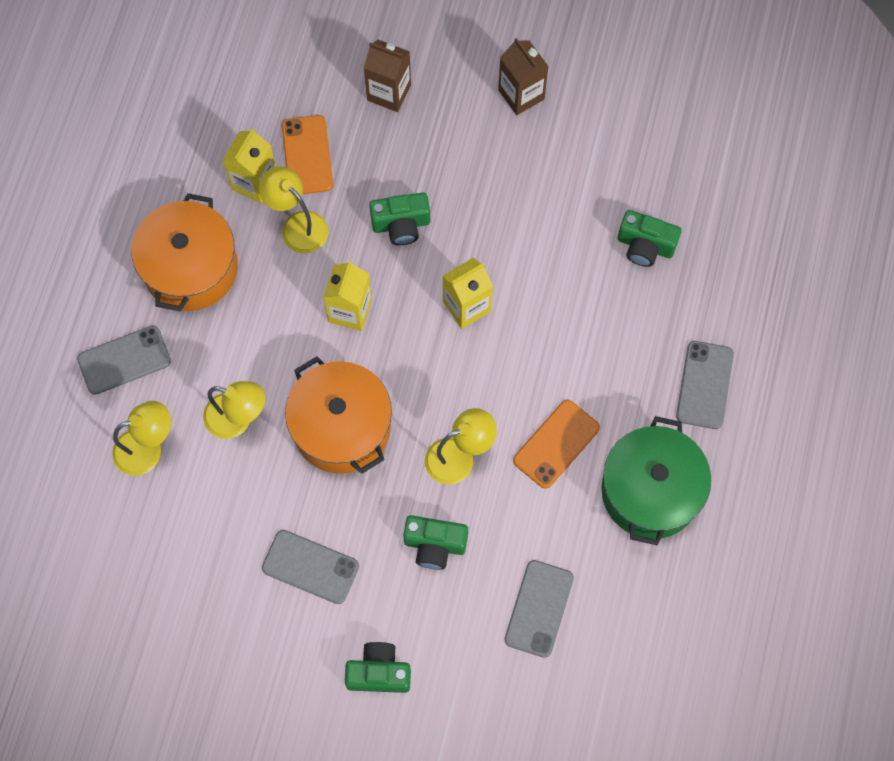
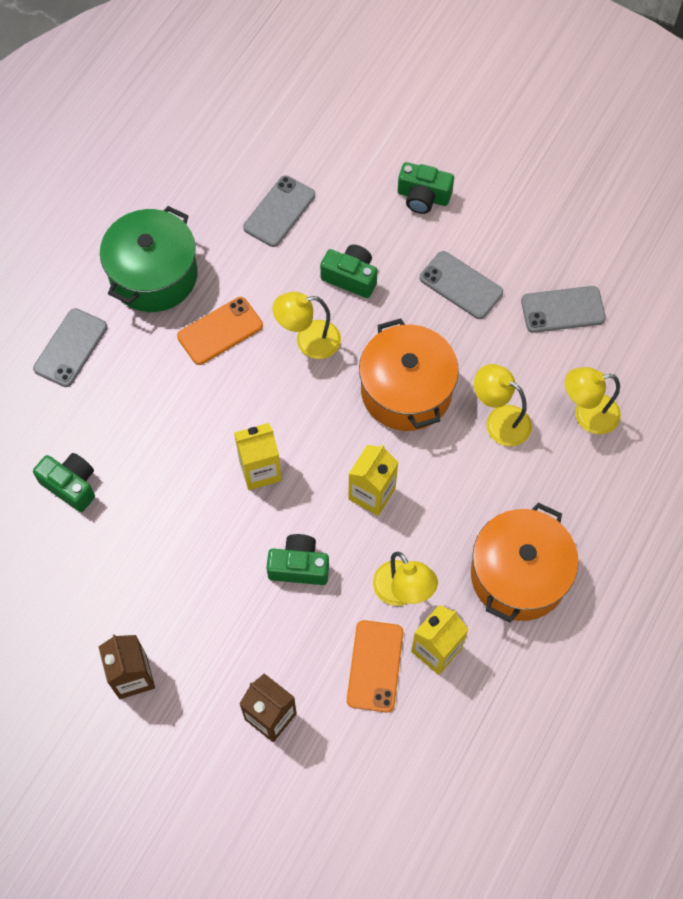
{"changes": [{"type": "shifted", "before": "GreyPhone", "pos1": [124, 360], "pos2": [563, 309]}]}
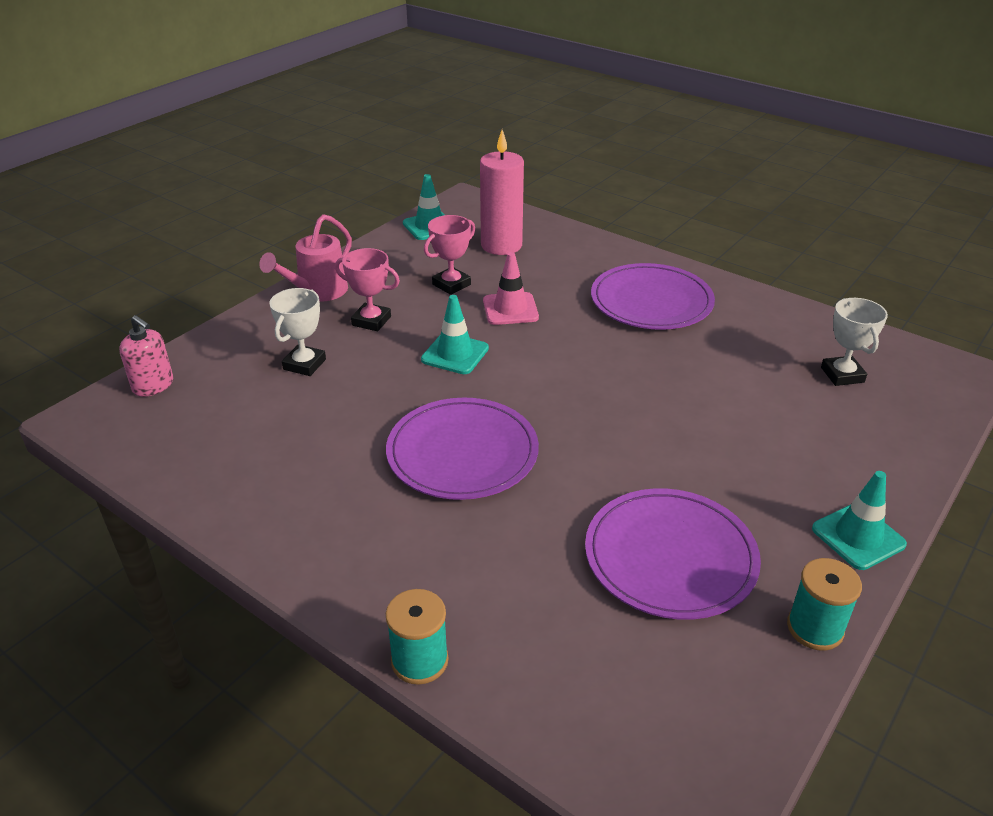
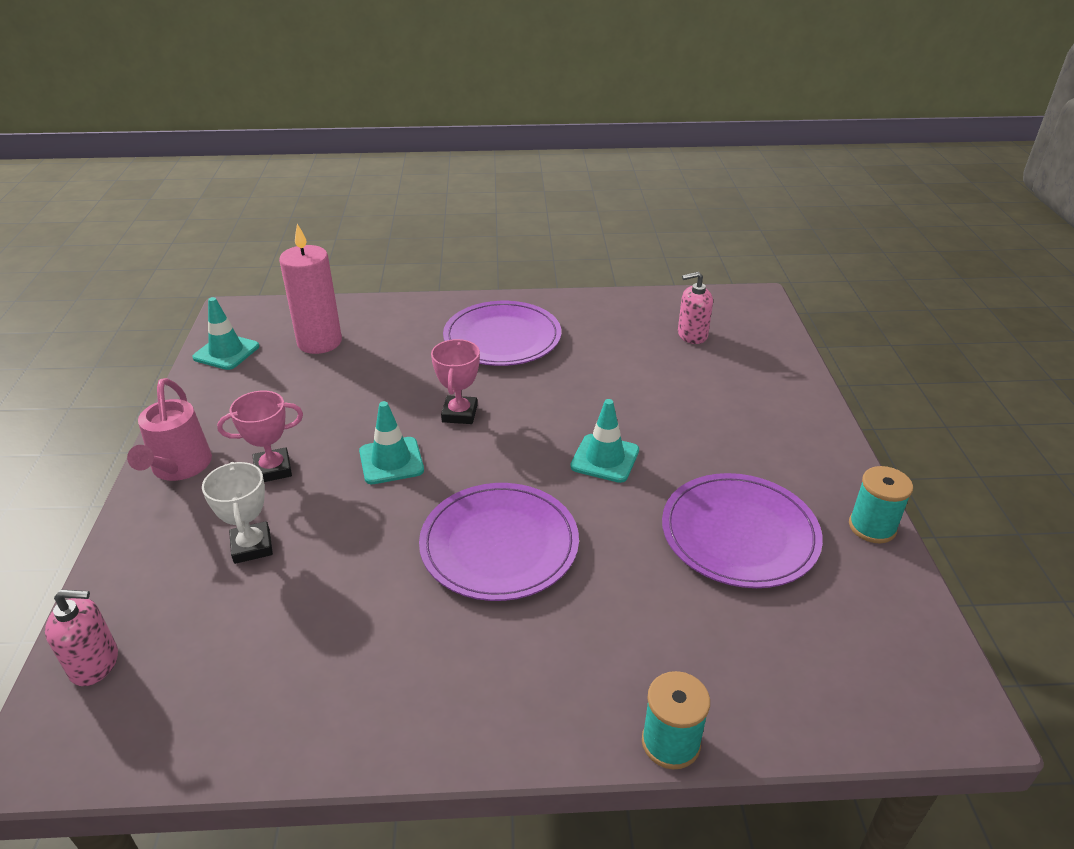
{"changes": [{"type": "gone", "before": "PinkTrafficCone", "pos1": [510, 309]}, {"type": "shifted", "before": "PinkTrophy", "pos1": [451, 284], "pos2": [459, 414]}, {"type": "shifted", "before": "TurquoiseTrafficCone", "pos1": [858, 536], "pos2": [605, 458]}, {"type": "swapped", "before": "WhiteTrophy", "after": "PinkSoapDispenser", "pos1": [842, 375], "pos2": [692, 335]}]}
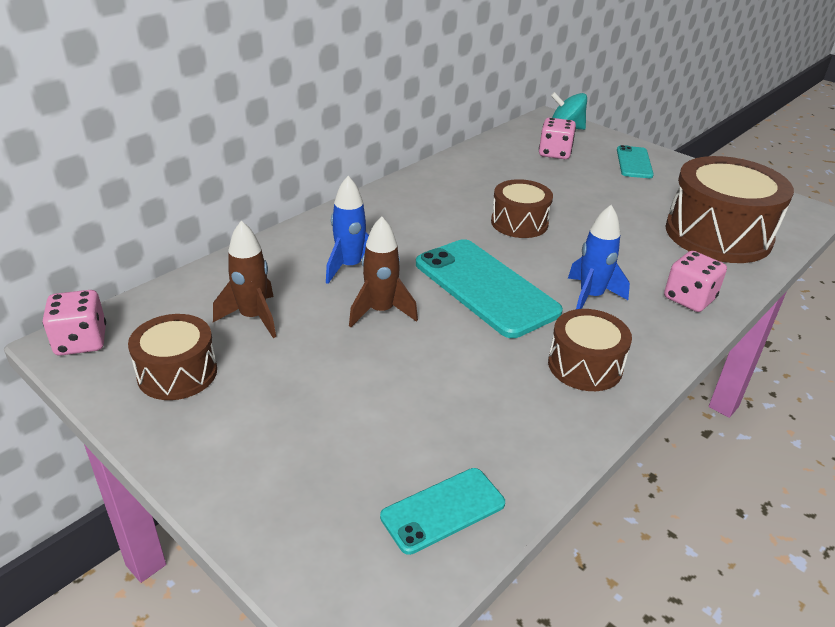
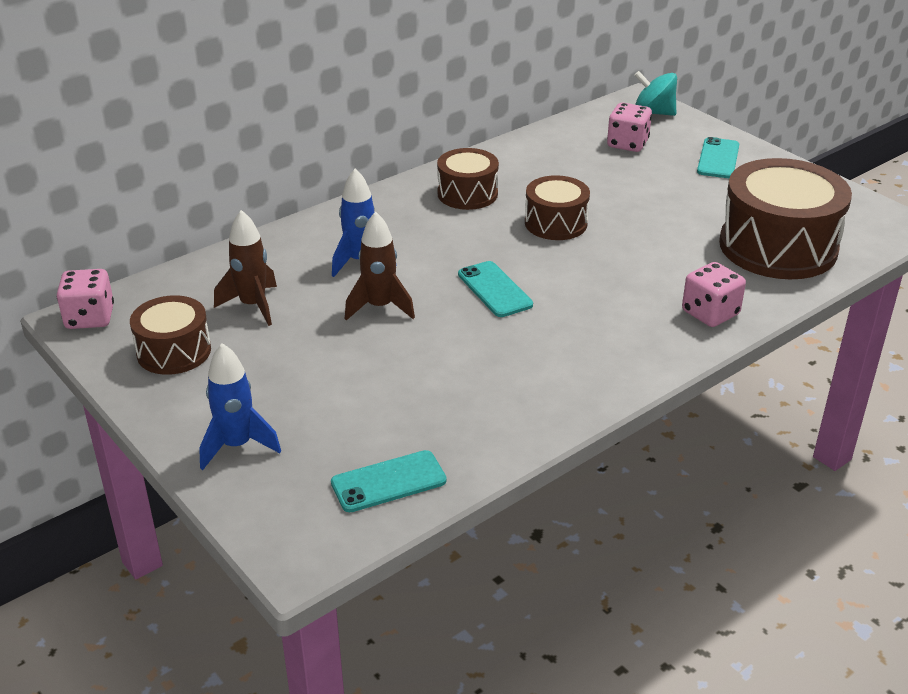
{"changes": [{"type": "shifted", "before": "BrownDrum", "pos1": [585, 365], "pos2": [467, 194]}, {"type": "shifted", "before": "BlueRocket", "pos1": [590, 297], "pos2": [237, 446]}, {"type": "scaled", "before": "TurquoisePhone", "pos1": [485, 287], "pos2": [494, 289], "scale": 0.55}]}
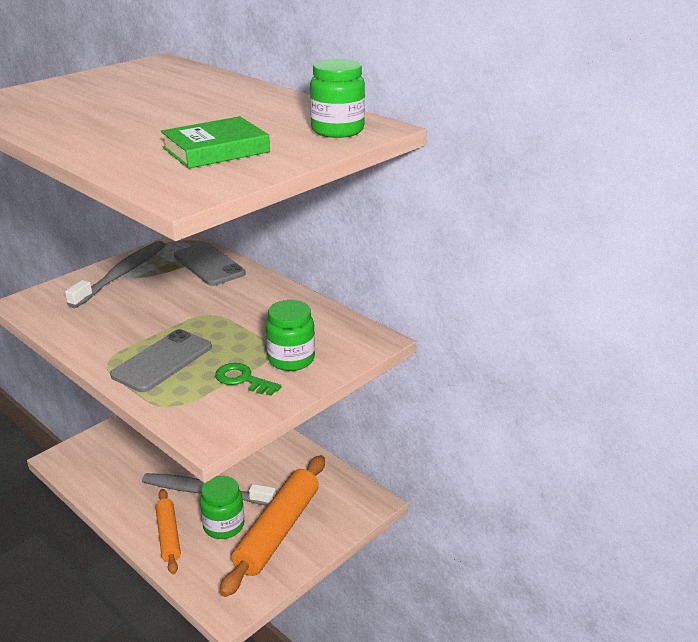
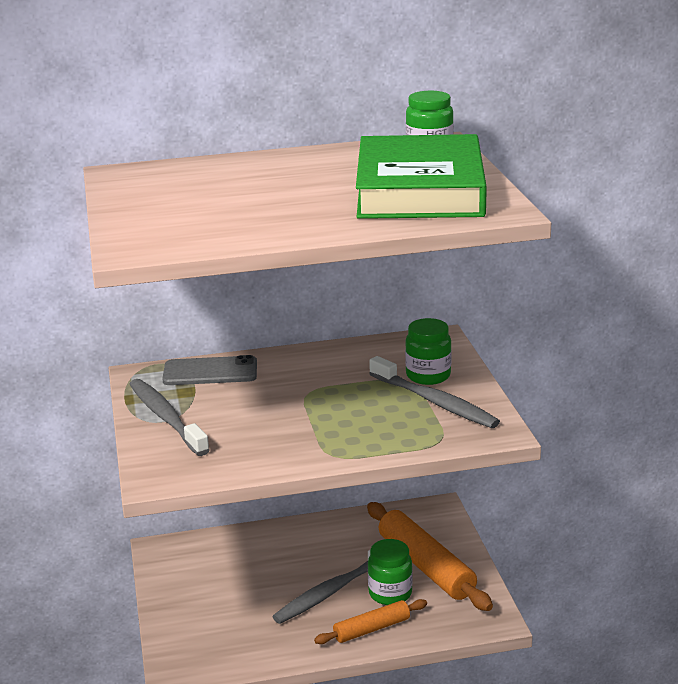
{"changes": [{"type": "gone", "before": "GreyPhone", "pos1": [162, 361]}, {"type": "swapped", "before": "GreenKey", "after": "GreyToothbrush", "pos1": [242, 379], "pos2": [435, 402]}, {"type": "rotated", "before": "OrangeRollingPin", "pos1": [168, 535], "pos2": [371, 629], "turn": -45}, {"type": "scaled", "before": "GreenBook", "pos1": [216, 150], "pos2": [420, 190], "scale": 2.0}]}
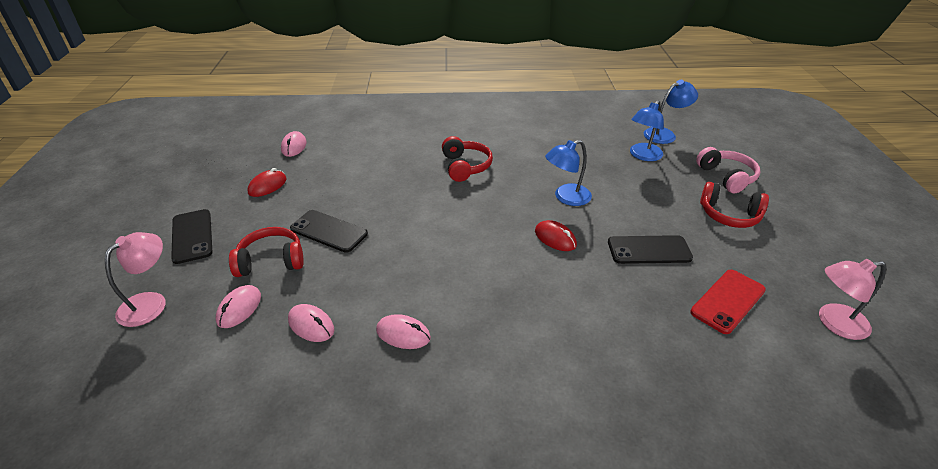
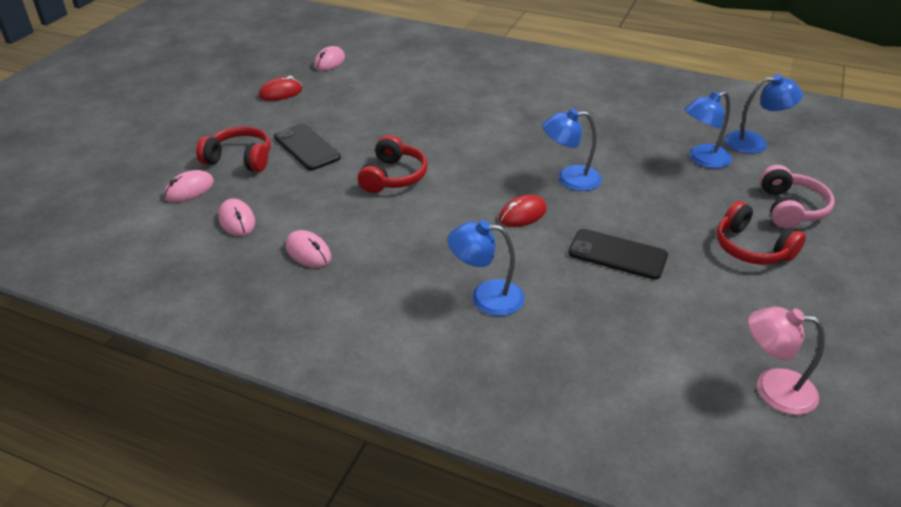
{"changes": [{"type": "gone", "before": "PinkLamp", "pos1": [150, 303]}, {"type": "gone", "before": "BlackPhone", "pos1": [192, 236]}, {"type": "gone", "before": "RedPhone", "pos1": [728, 301]}, {"type": "new", "after": "BlueLamp", "pos2": [486, 297]}, {"type": "shifted", "before": "RedHeadphones", "pos1": [465, 166], "pos2": [393, 176]}, {"type": "rotated", "before": "RedMouse", "pos1": [555, 238], "pos2": [522, 214], "turn": 75}]}
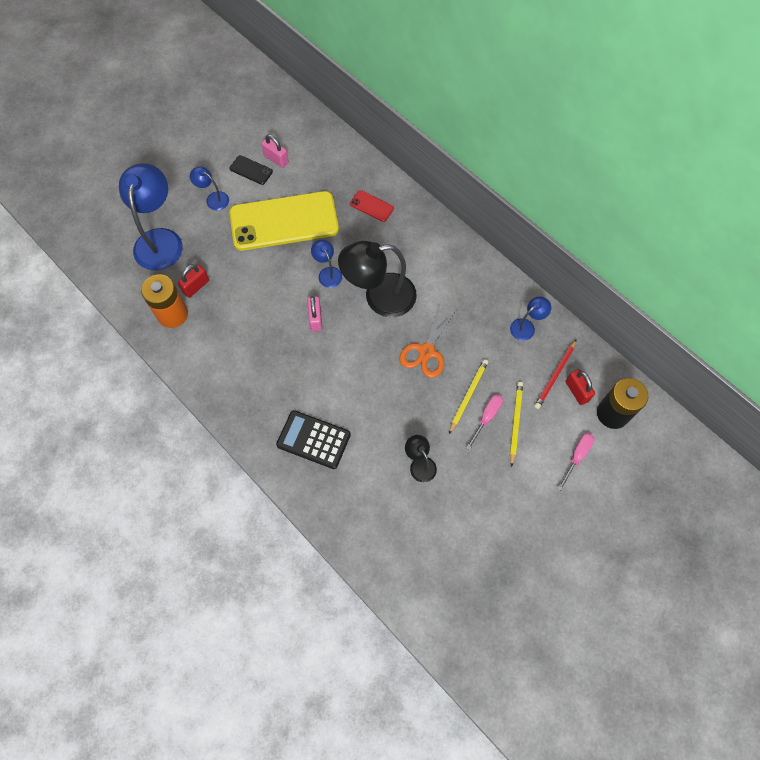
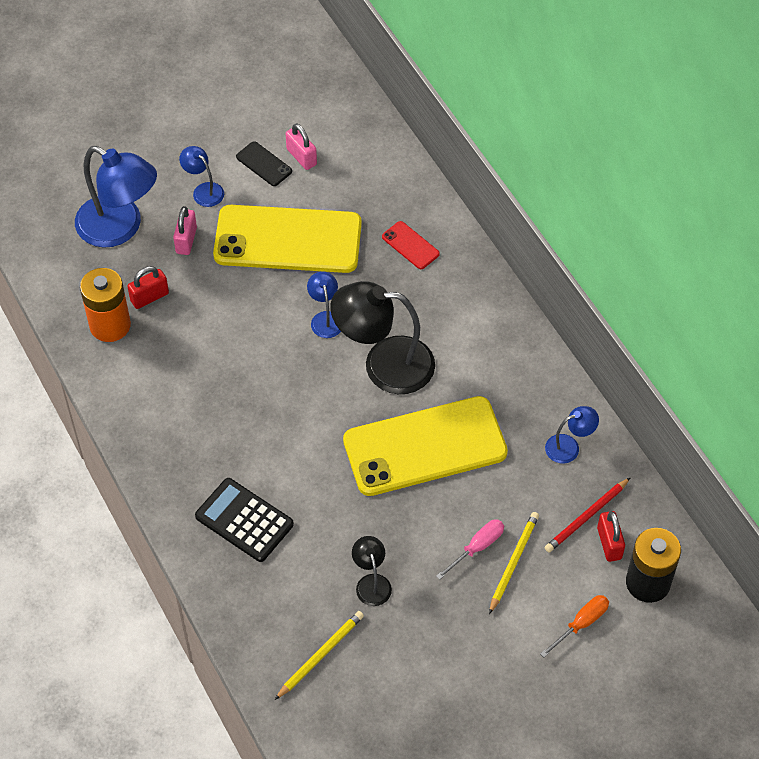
{"changes": [{"type": "shifted", "before": "PinkPadlock", "pos1": [315, 319], "pos2": [186, 240]}, {"type": "shifted", "before": "YellowPencil", "pos1": [468, 395], "pos2": [320, 655]}, {"type": "swapped", "before": "OrangeScissors", "after": "YellowPhone", "pos1": [426, 351], "pos2": [425, 446]}, {"type": "repainted", "before": "PinkScrewdriver", "after": "OrangeScrewdriver", "pos1": [577, 456], "pos2": [581, 623]}, {"type": "rotated", "before": "BlueLamp", "pos1": [160, 240], "pos2": [120, 228], "turn": 105}]}
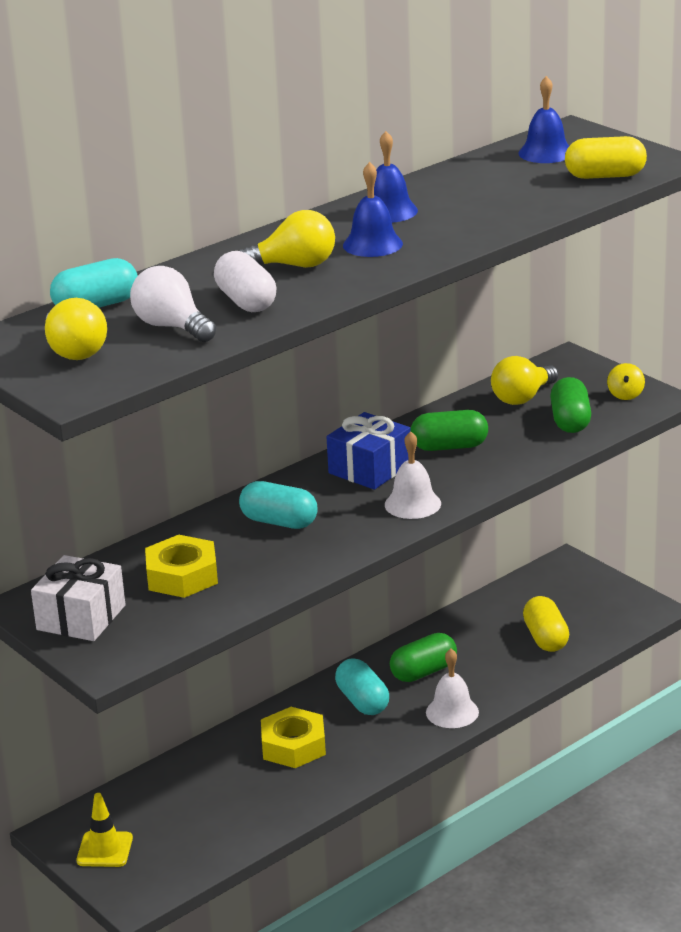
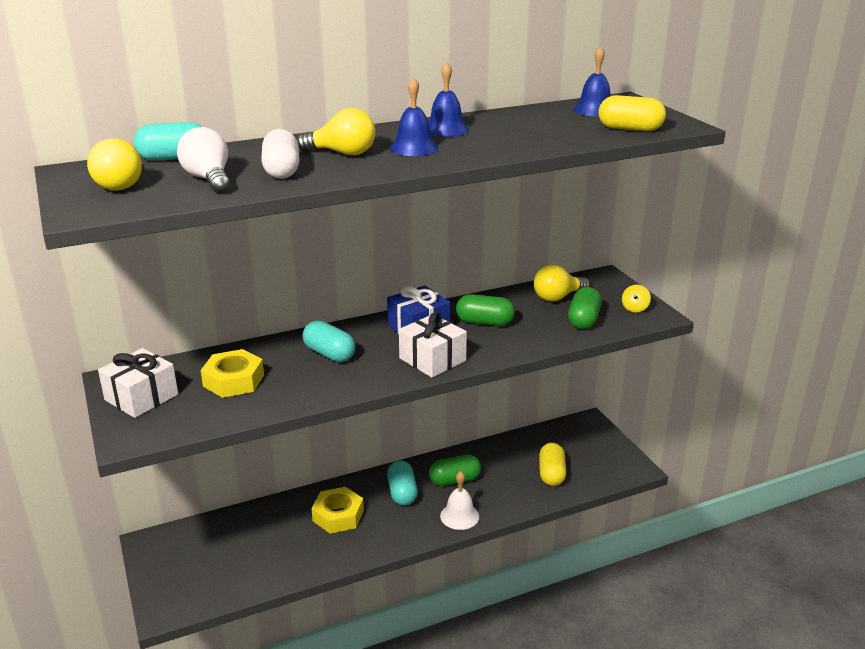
{"changes": [{"type": "gone", "before": "YellowTrafficCone", "pos1": [104, 849]}, {"type": "swapped", "before": "WhiteBell", "after": "WhiteGift", "pos1": [412, 504], "pos2": [432, 359]}]}
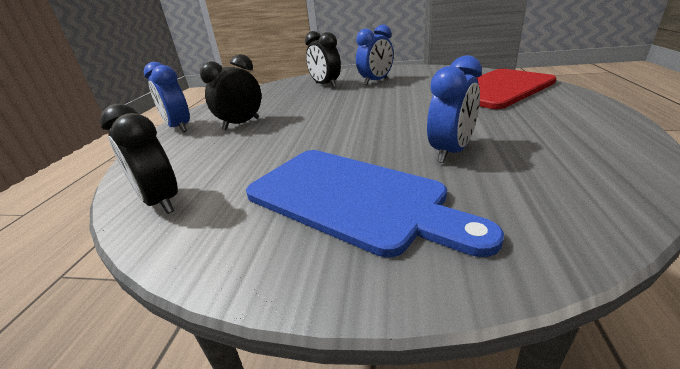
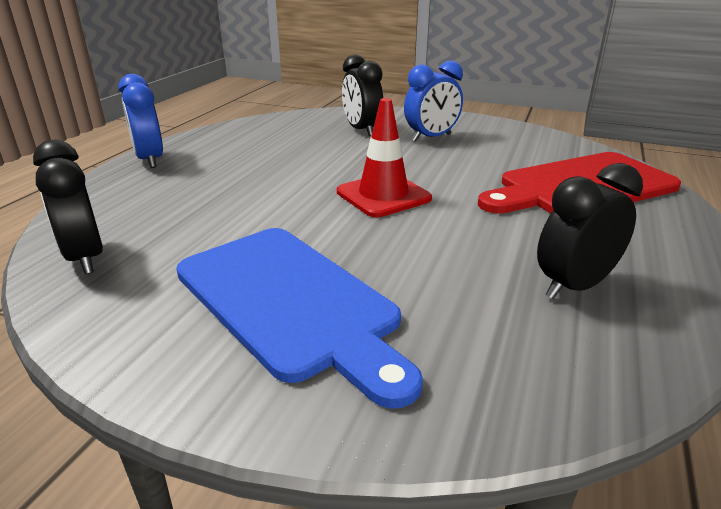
{"changes": [{"type": "gone", "before": "BlueClock", "pos1": [451, 152]}, {"type": "new", "after": "RedTrafficCone", "pos2": [383, 195]}, {"type": "shifted", "before": "BlackClock", "pos1": [241, 124], "pos2": [574, 286]}]}
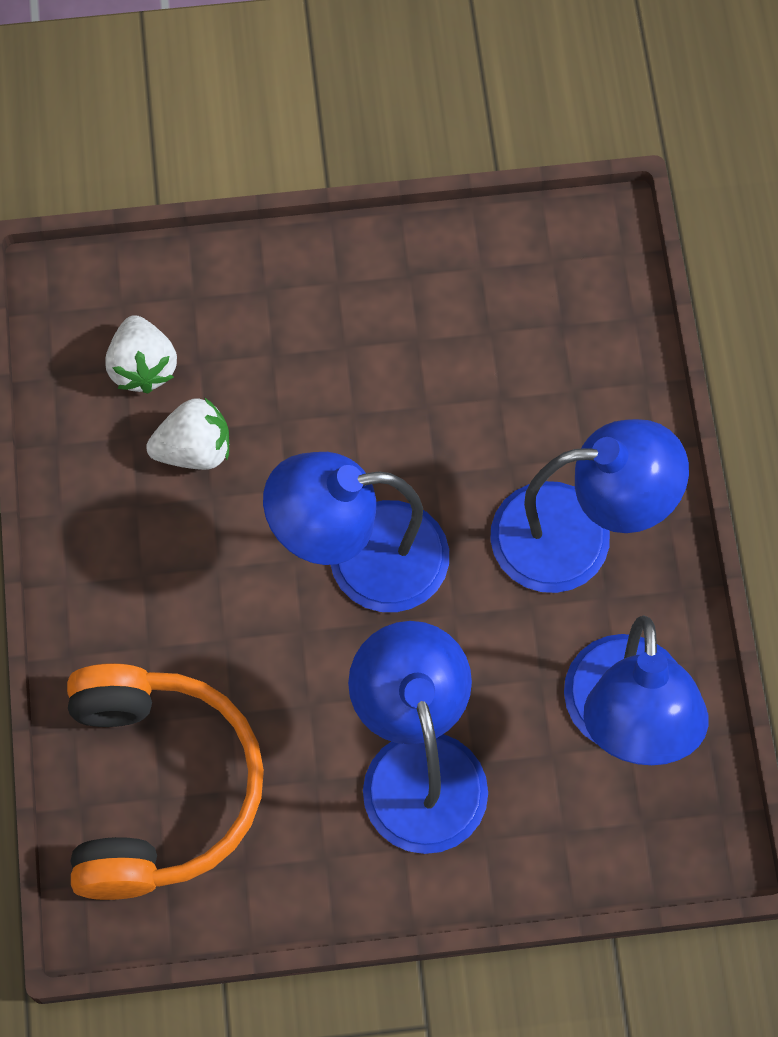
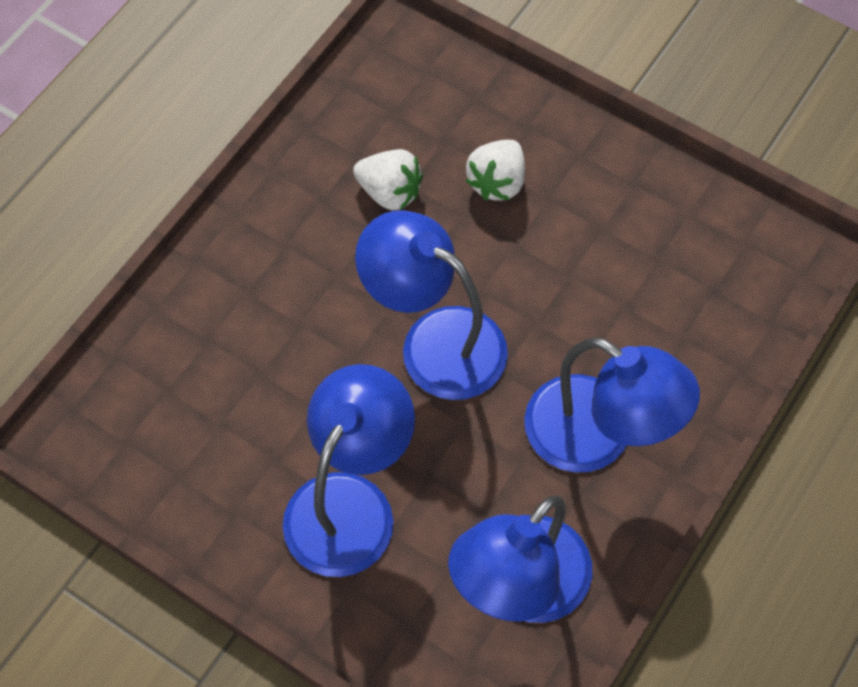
{"changes": [{"type": "gone", "before": "OrangeHeadphones", "pos1": [158, 788]}, {"type": "shifted", "before": "WhiteStrawberry", "pos1": [143, 367], "pos2": [497, 182]}]}
